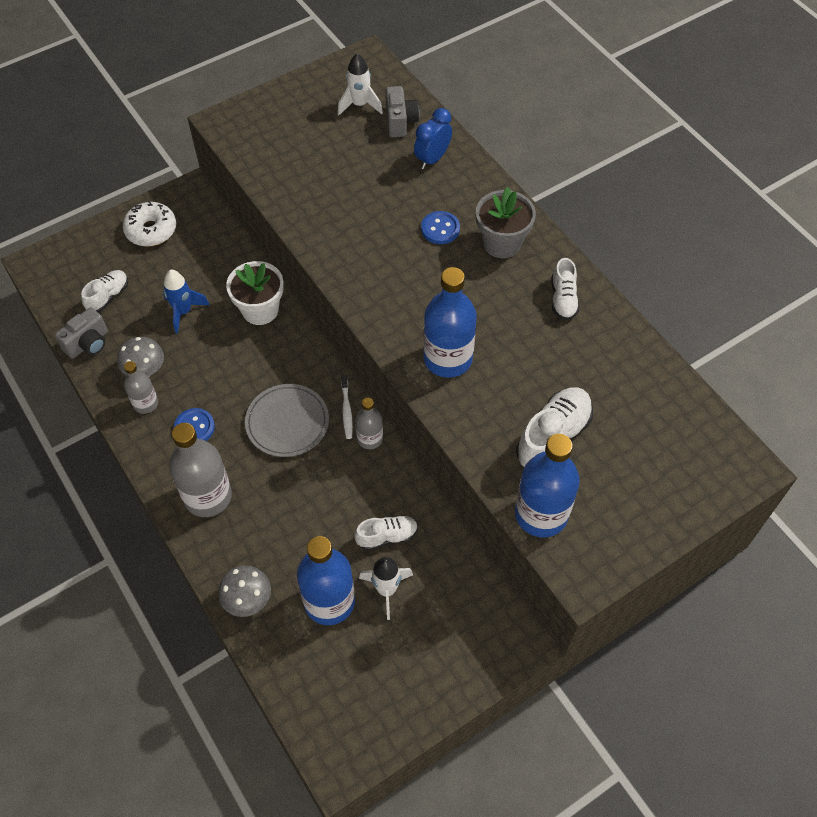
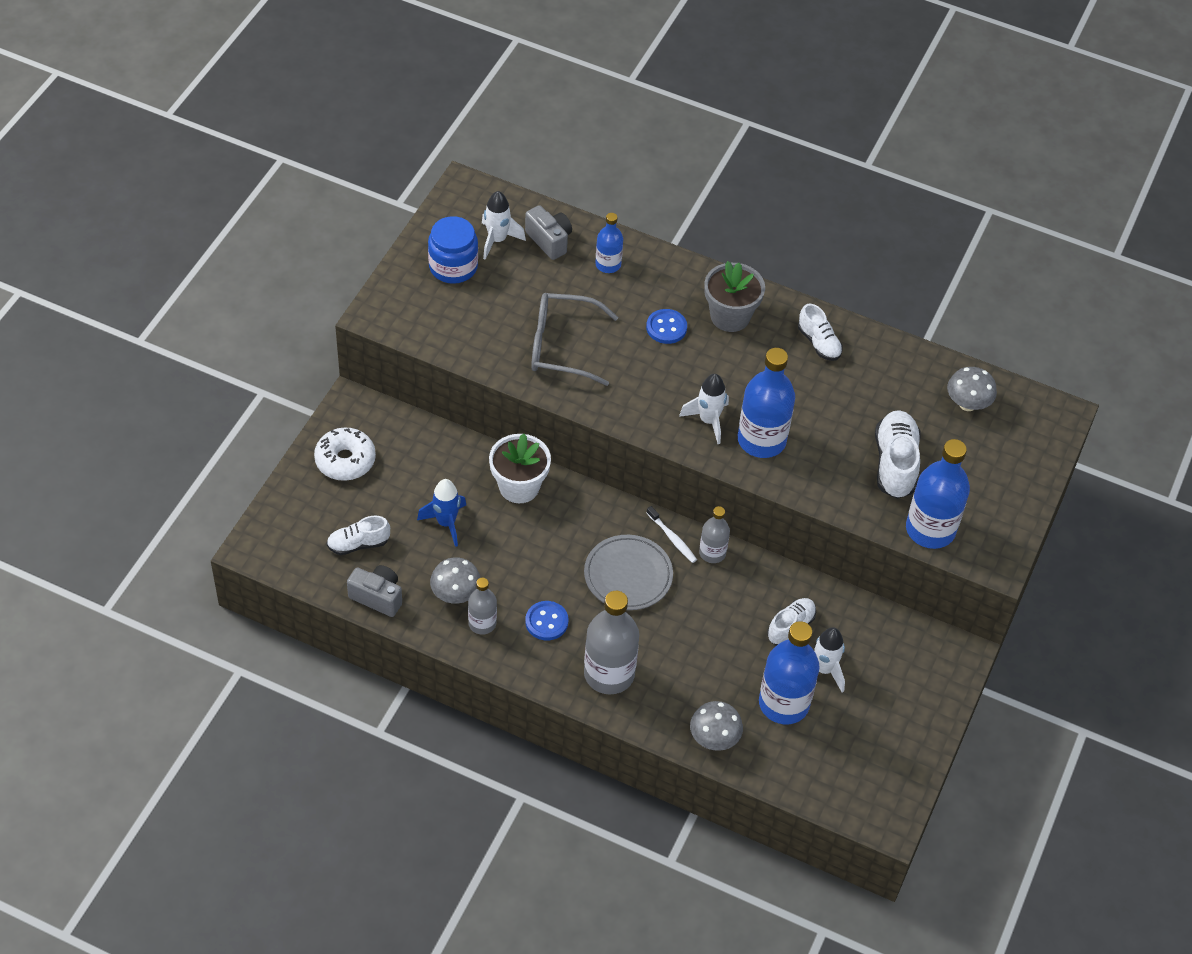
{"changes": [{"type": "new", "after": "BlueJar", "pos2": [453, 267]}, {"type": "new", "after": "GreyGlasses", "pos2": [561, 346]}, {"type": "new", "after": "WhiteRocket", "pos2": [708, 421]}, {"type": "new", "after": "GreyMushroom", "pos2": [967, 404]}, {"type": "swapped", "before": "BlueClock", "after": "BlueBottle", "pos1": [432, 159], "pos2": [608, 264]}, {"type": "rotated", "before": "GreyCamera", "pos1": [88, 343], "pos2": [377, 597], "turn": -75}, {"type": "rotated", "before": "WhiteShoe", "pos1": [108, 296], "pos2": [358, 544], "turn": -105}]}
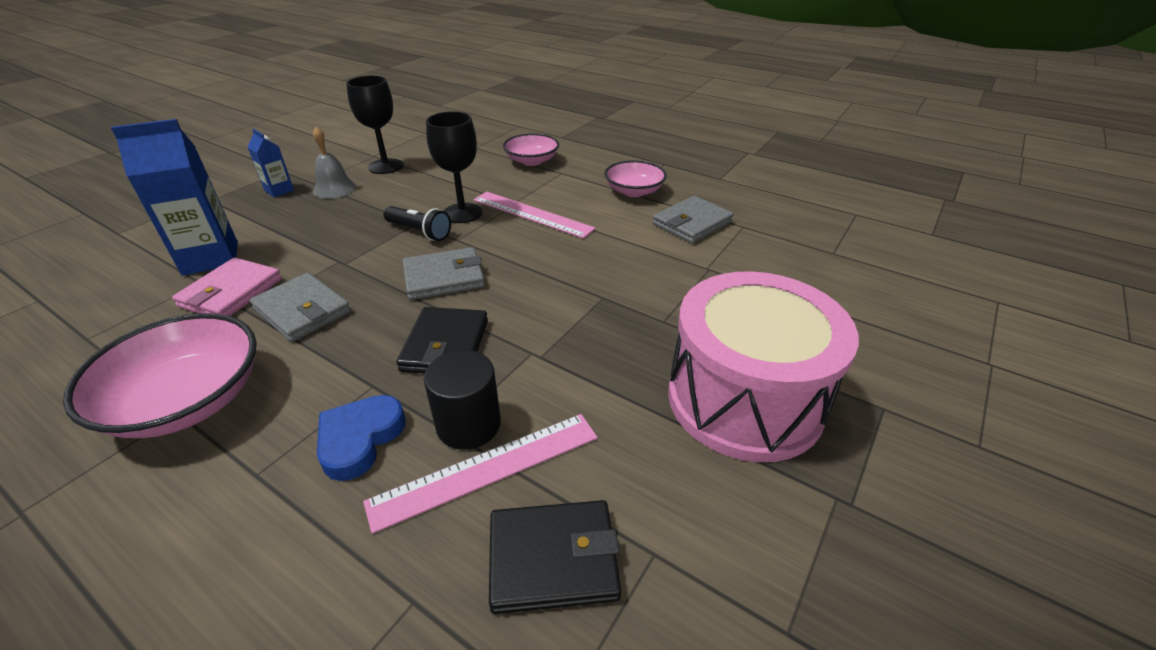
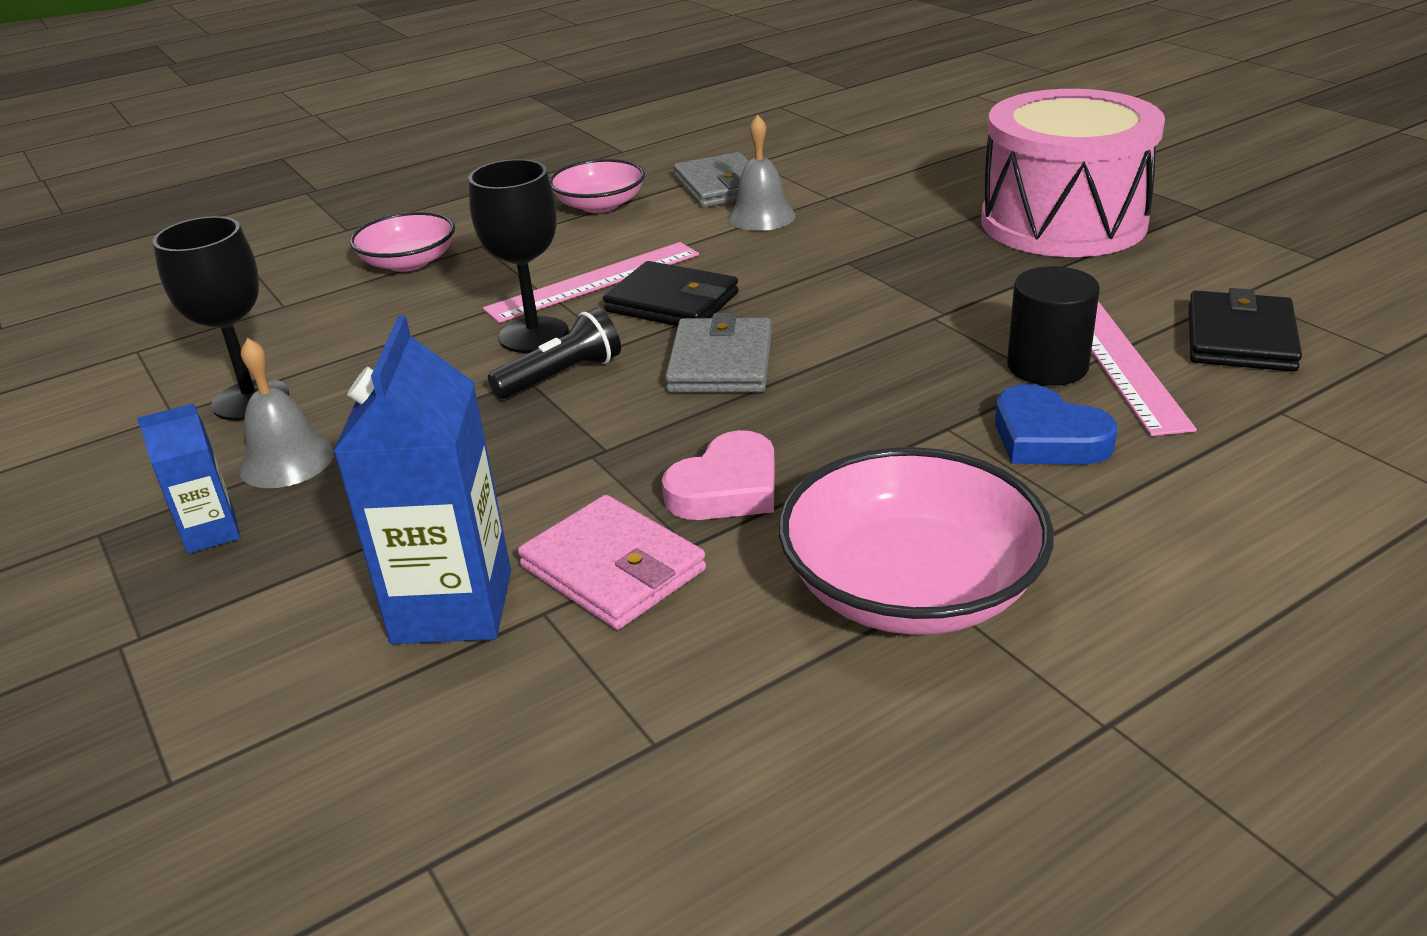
{"changes": [{"type": "new", "after": "GreyBell", "pos2": [761, 216]}, {"type": "shifted", "before": "BlackWallet", "pos1": [445, 345], "pos2": [672, 302]}, {"type": "swapped", "before": "GreyWallet", "after": "PinkHeart", "pos1": [302, 310], "pos2": [727, 488]}]}
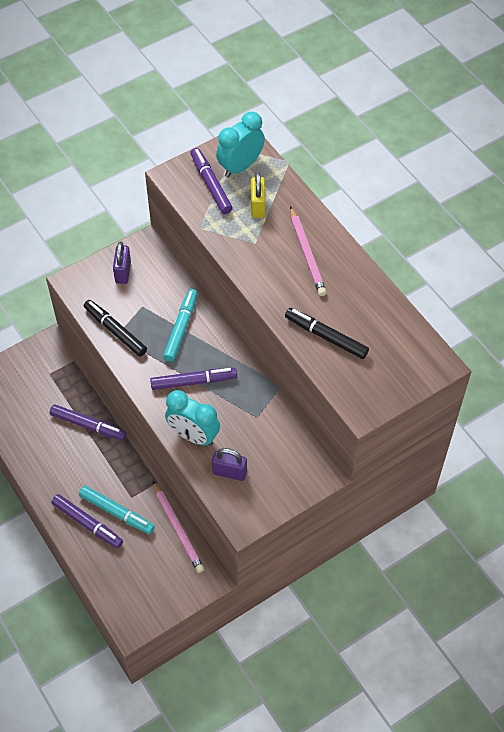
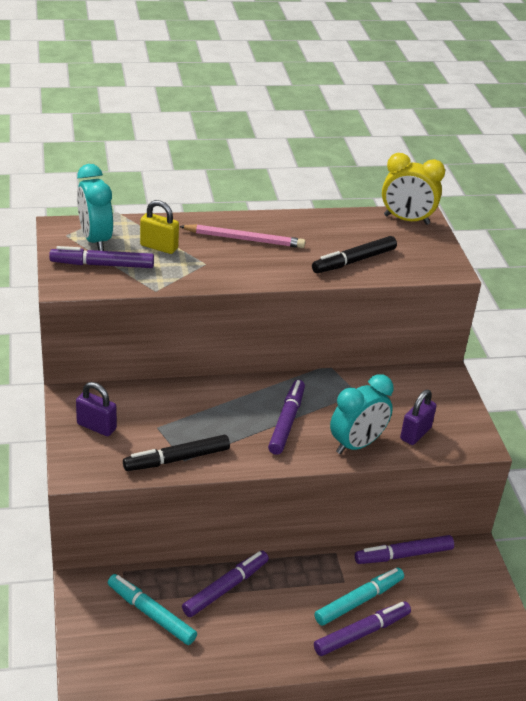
{"changes": [{"type": "new", "after": "YellowClock", "pos2": [406, 220]}, {"type": "shifted", "before": "TurquoiseMarker", "pos1": [181, 328], "pos2": [151, 614]}, {"type": "swapped", "before": "PinkPencil", "after": "PurpleMarker", "pos1": [178, 529], "pos2": [403, 555]}]}
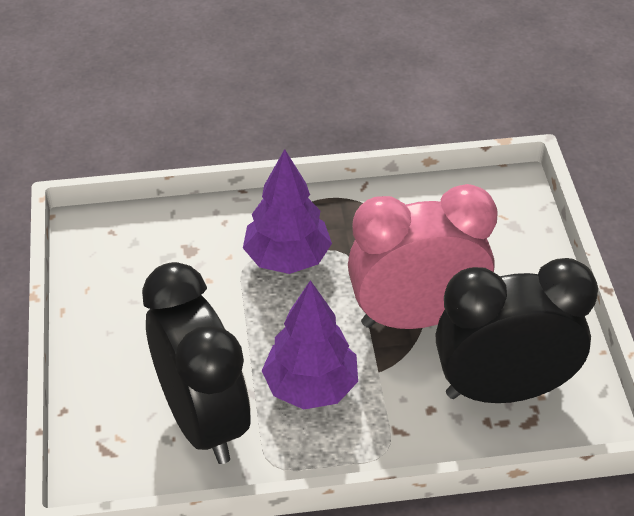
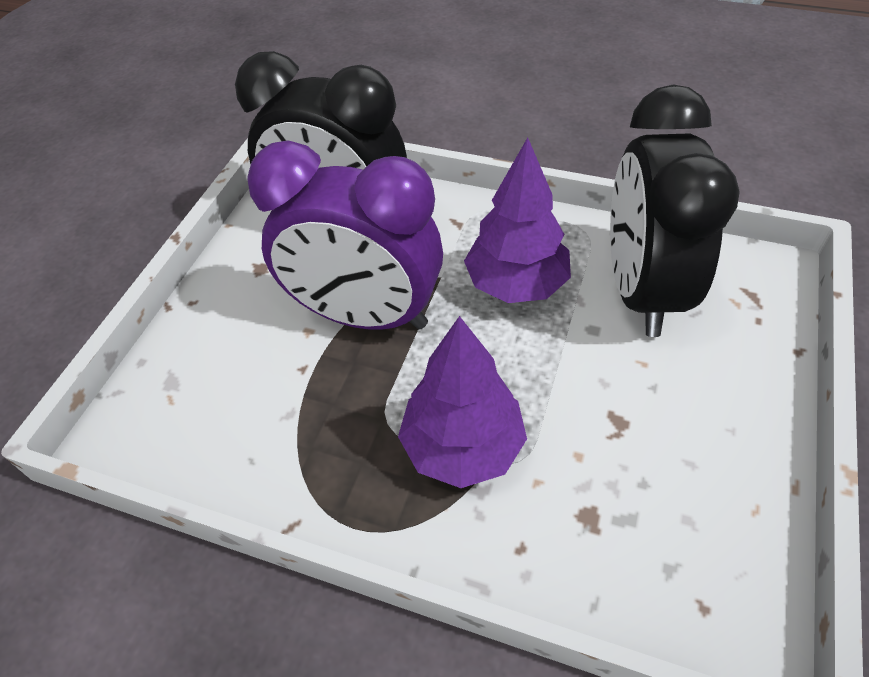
{"changes": [{"type": "repainted", "before": "PinkClock", "after": "PurpleClock", "pos1": [416, 317], "pos2": [365, 315]}]}
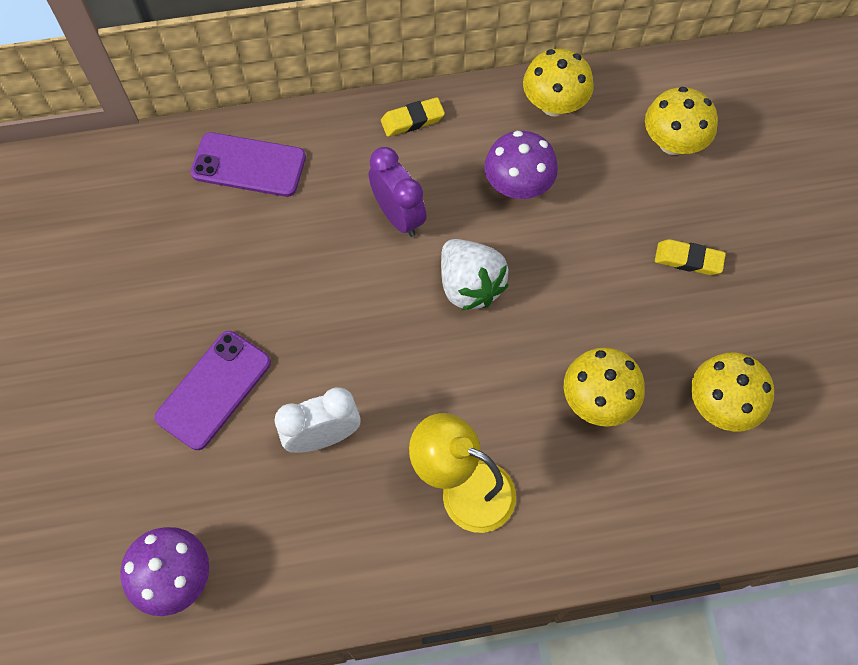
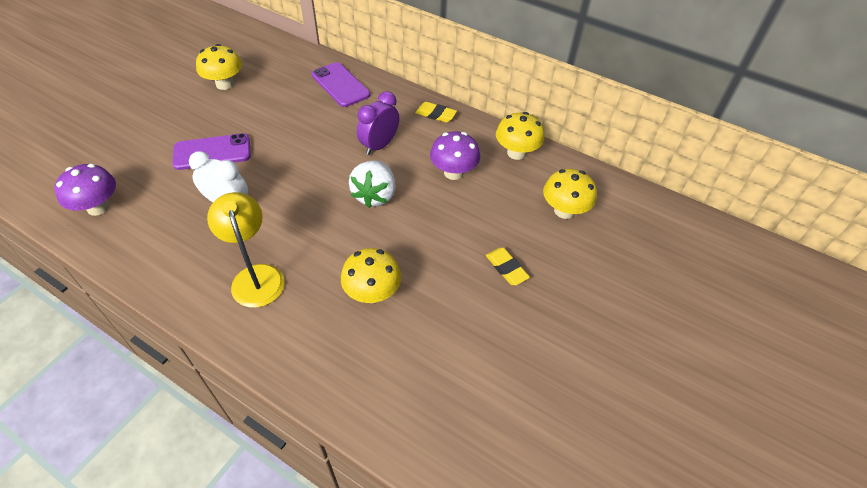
{"changes": [{"type": "shifted", "before": "YellowMushroom", "pos1": [721, 405], "pos2": [225, 84]}, {"type": "rotated", "before": "PurpleClock", "pos1": [398, 216], "pos2": [379, 145], "turn": -150}]}
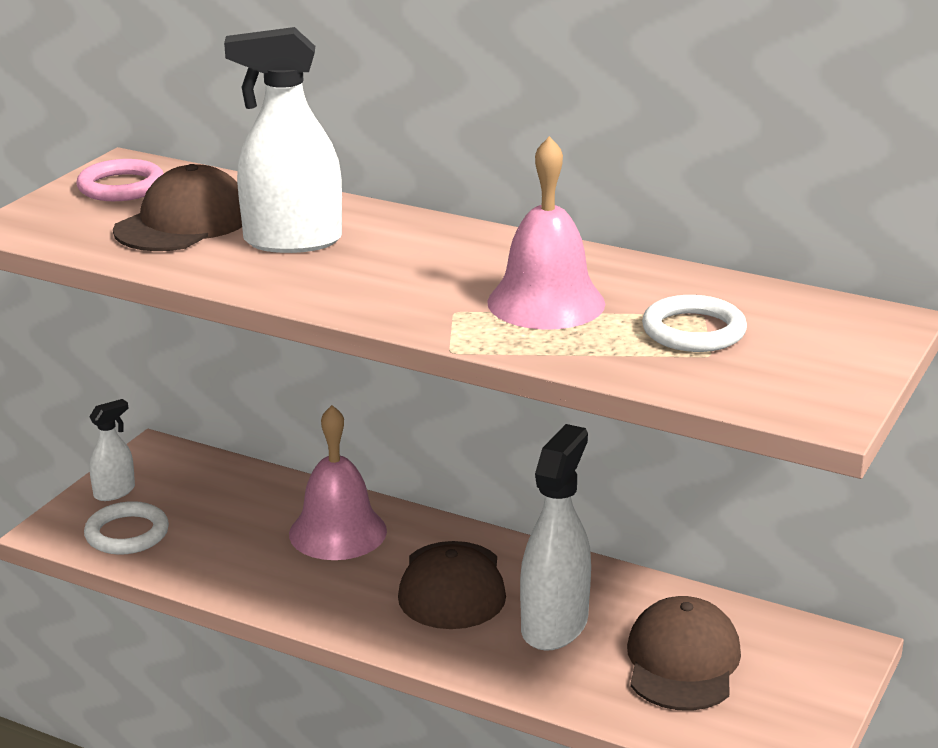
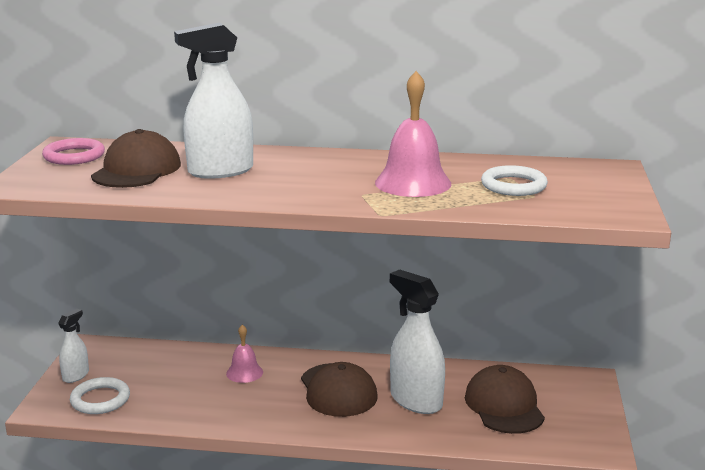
{"changes": [{"type": "rotated", "before": "WhiteSprayBottle", "pos1": [554, 625], "pos2": [415, 400], "turn": -45}, {"type": "scaled", "before": "PinkBell", "pos1": [337, 532], "pos2": [244, 372], "scale": 0.56}]}
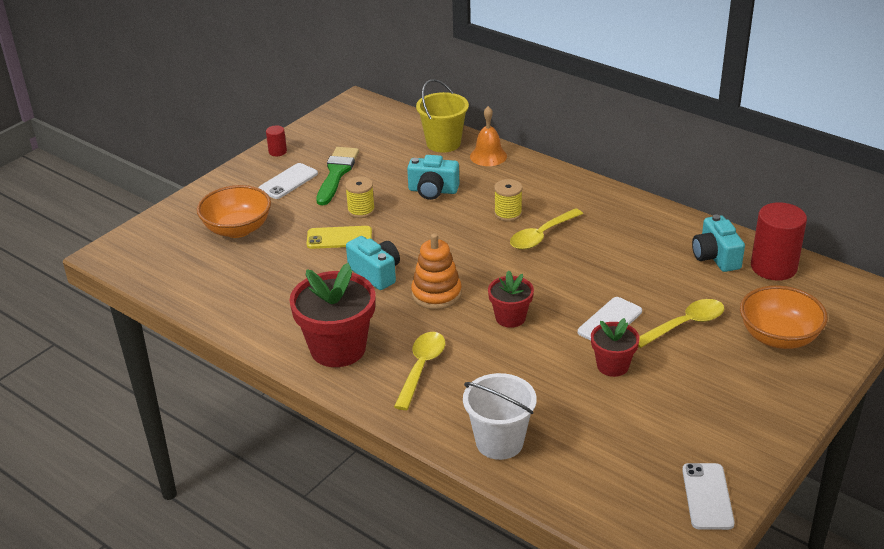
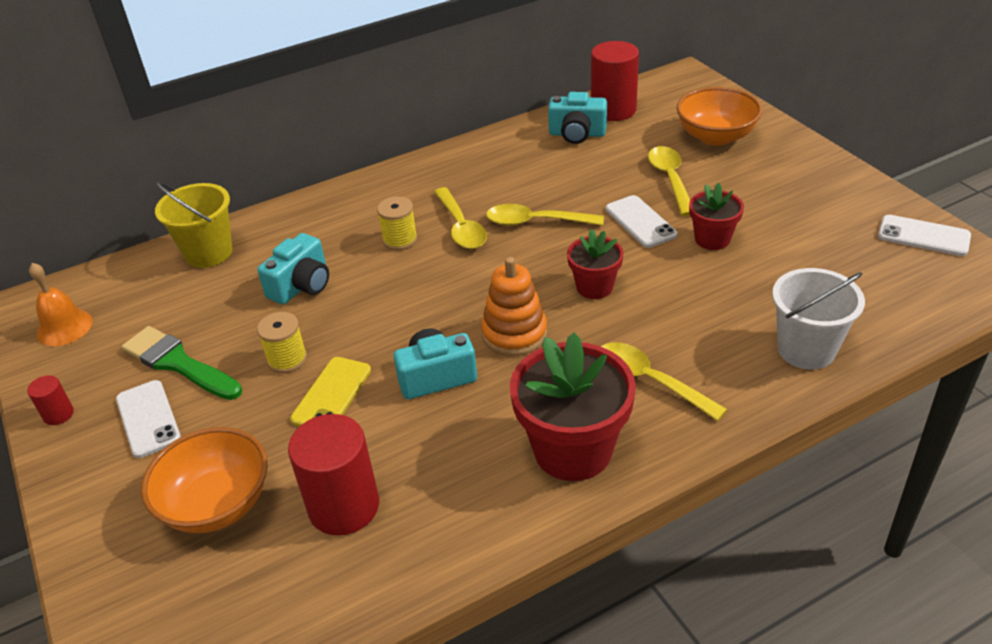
{"changes": [{"type": "new", "after": "RedCylinder", "pos2": [344, 506]}, {"type": "new", "after": "YellowSpoon", "pos2": [536, 222]}, {"type": "shifted", "before": "OrangeBell", "pos1": [488, 156], "pos2": [64, 327]}]}
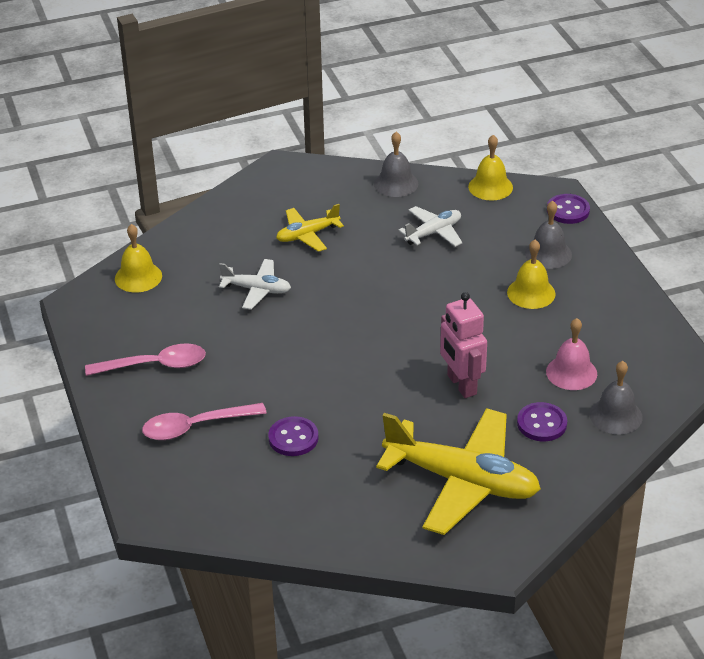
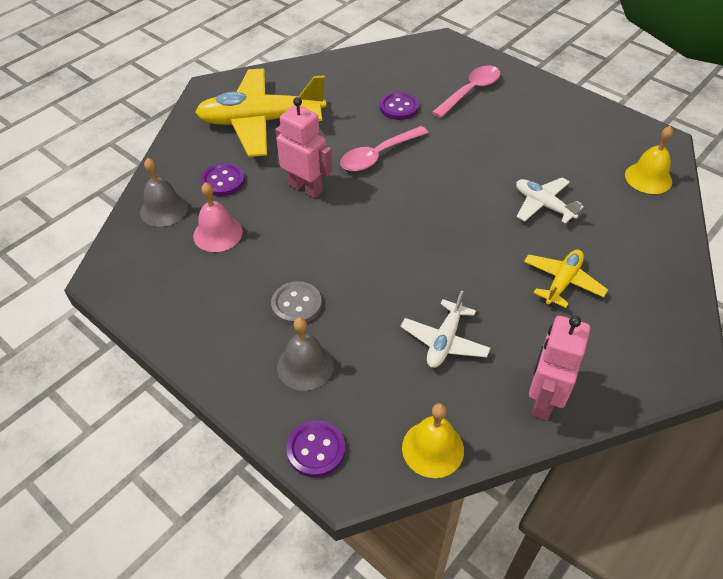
{"changes": [{"type": "shifted", "before": "PinkSpoon", "pos1": [155, 365], "pos2": [378, 155]}, {"type": "swapped", "before": "GreyBell", "after": "PinkRobot", "pos1": [396, 183], "pos2": [543, 400]}, {"type": "swapped", "before": "YellowBell", "after": "GreyButton", "pos1": [531, 293], "pos2": [296, 304]}, {"type": "rotated", "before": "WhitePlane", "pos1": [257, 290], "pos2": [543, 205], "turn": 60}]}
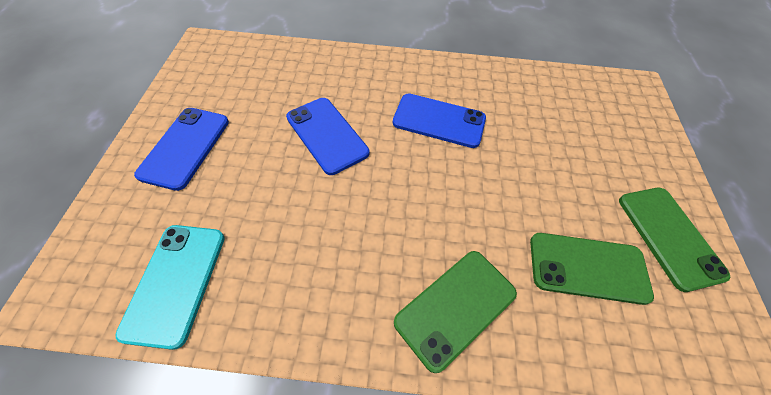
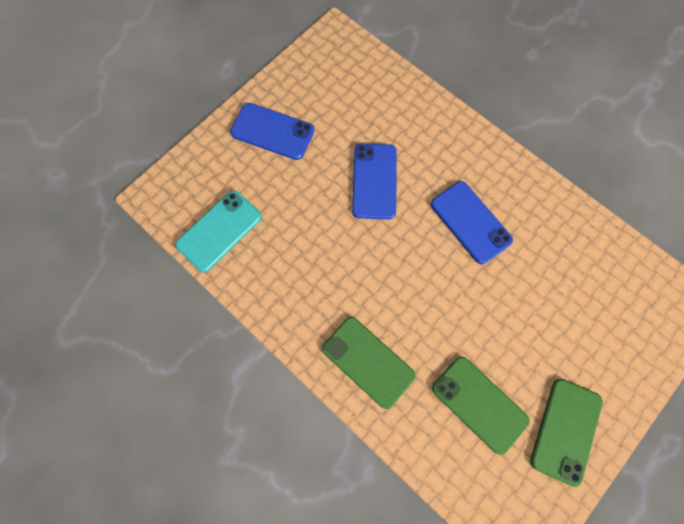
{"changes": [{"type": "rotated", "before": "BluePhone", "pos1": [185, 147], "pos2": [272, 132], "turn": 60}, {"type": "rotated", "before": "GreenPhone", "pos1": [455, 307], "pos2": [368, 362], "turn": 45}]}
